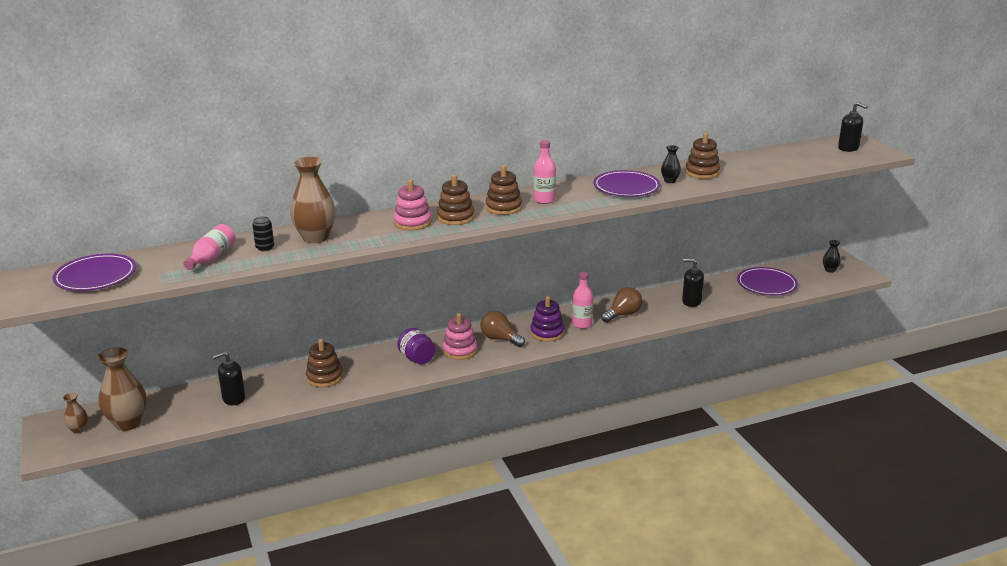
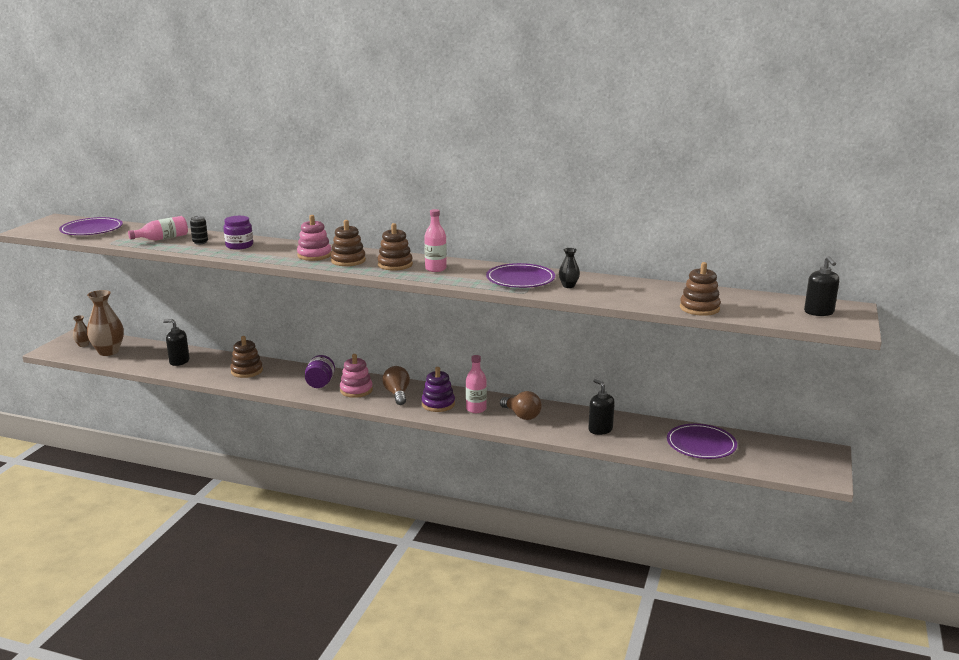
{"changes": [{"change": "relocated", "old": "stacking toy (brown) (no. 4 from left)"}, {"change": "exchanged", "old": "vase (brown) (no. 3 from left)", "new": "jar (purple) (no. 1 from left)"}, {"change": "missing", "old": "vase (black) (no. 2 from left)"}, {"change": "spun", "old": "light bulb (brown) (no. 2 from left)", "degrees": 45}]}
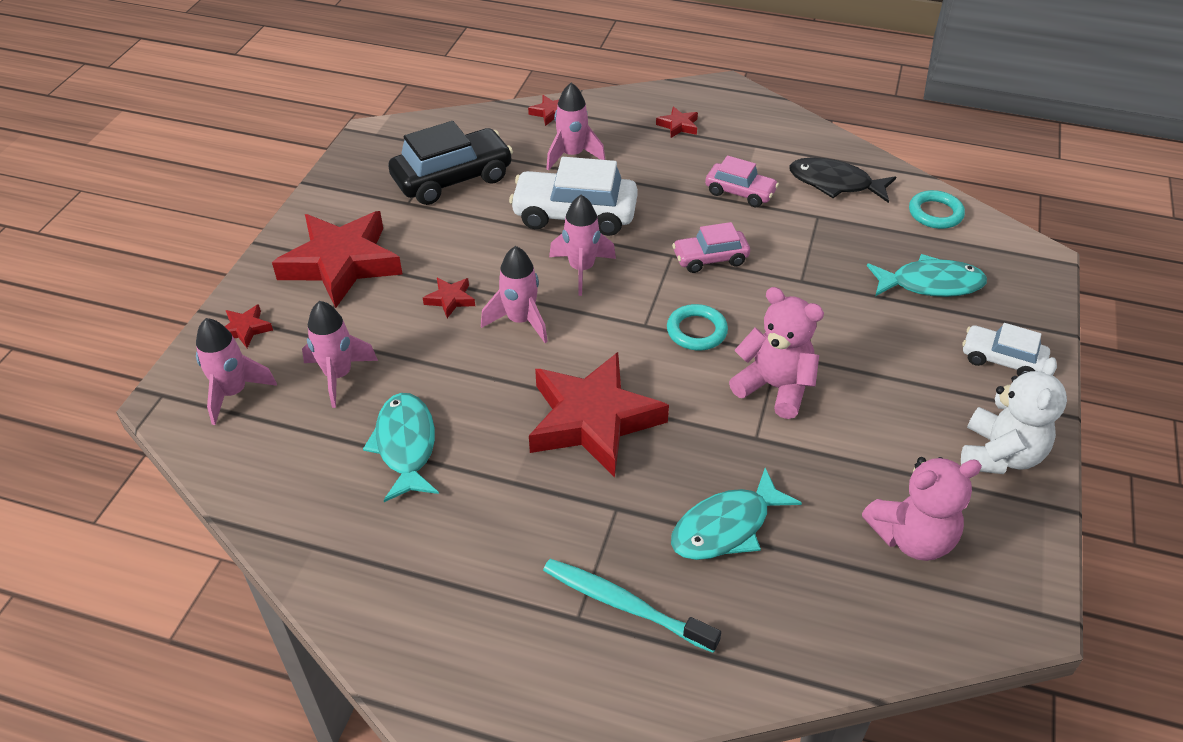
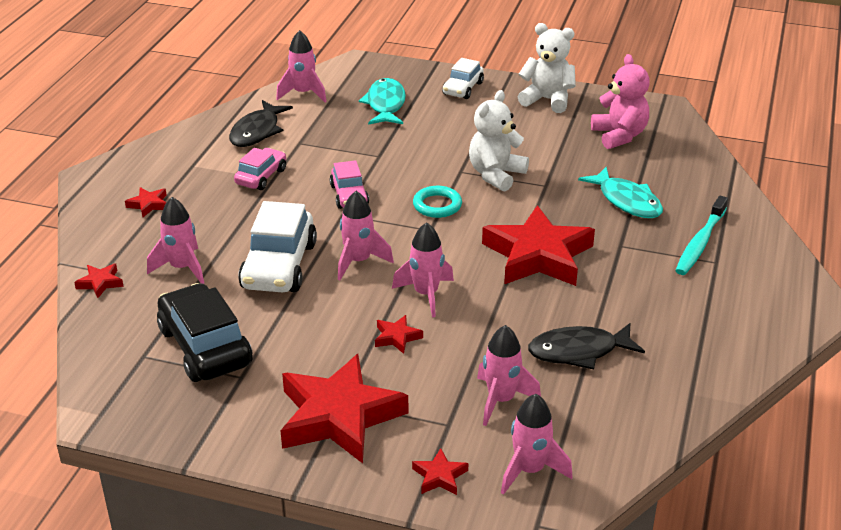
{"changes": [{"change": "exchanged", "old": "ring (turquoise) (no. 2 from left)", "new": "rocket (pink) (no. 2 from left)"}, {"change": "colour", "old": "teddy bear (pink) (no. 1 from left)", "new": "teddy bear (white) (no. 1 from left)"}, {"change": "colour", "old": "fish (turquoise) (no. 1 from left)", "new": "fish (black) (no. 2 from left)"}]}
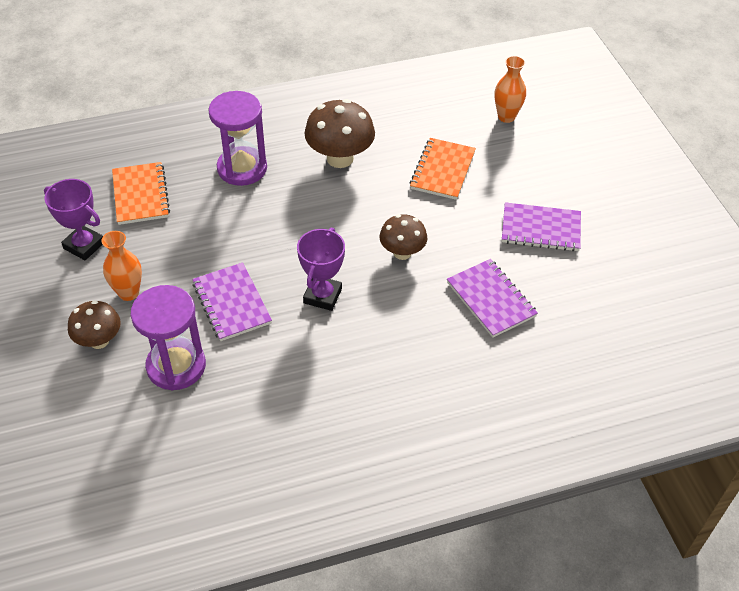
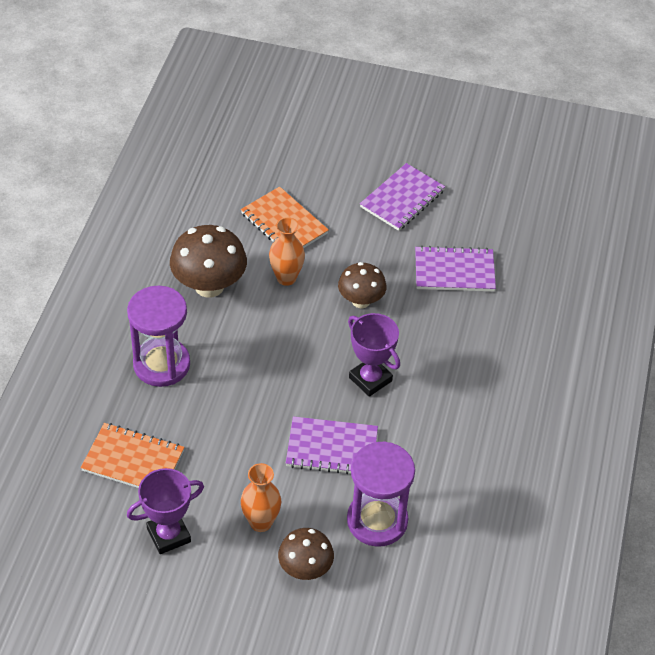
{"changes": [{"change": "relocated", "old": "vase (orange) (no. 2 from left)"}]}
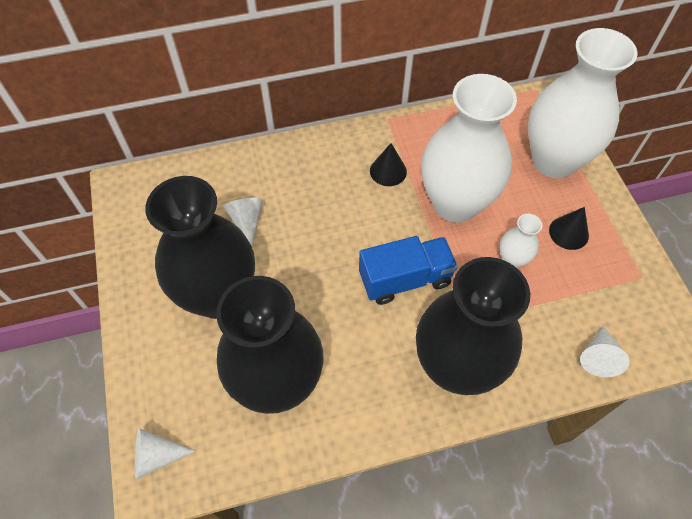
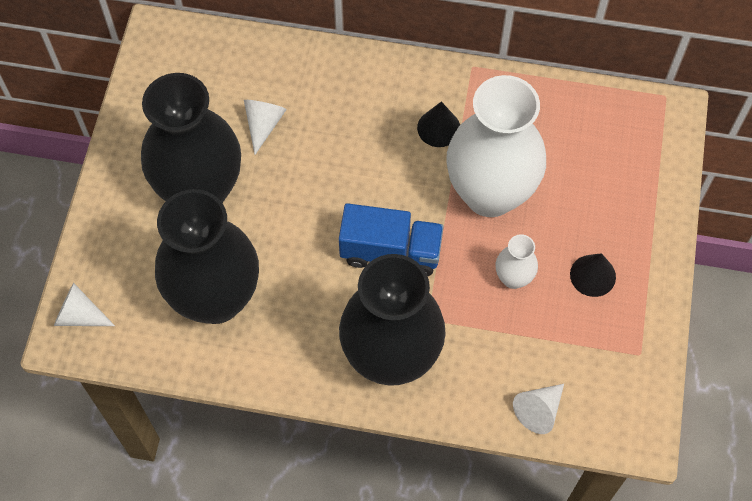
{"changes": [{"change": "missing", "old": "vase (white) (no. 3 from left)"}]}
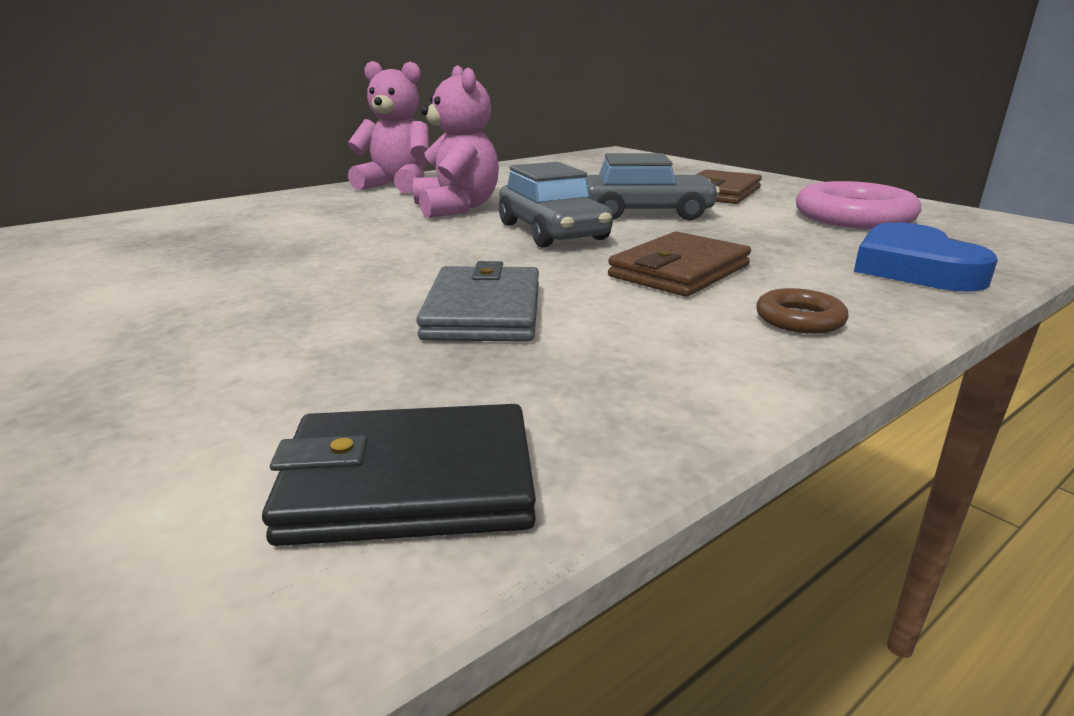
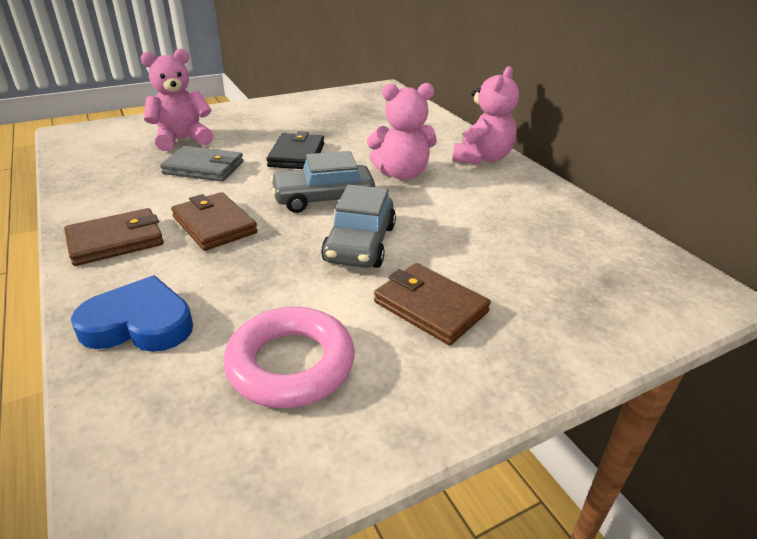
{"changes": [{"change": "exchanged", "old": "ring (brown)", "new": "wallet (brown) (no. 1 from left)"}, {"change": "relocated", "old": "wallet (black)"}, {"change": "appeared", "new": "teddy bear (pink) (no. 1 from left)"}]}
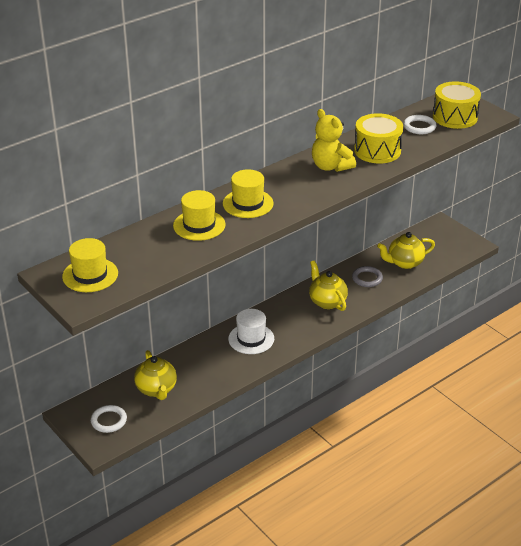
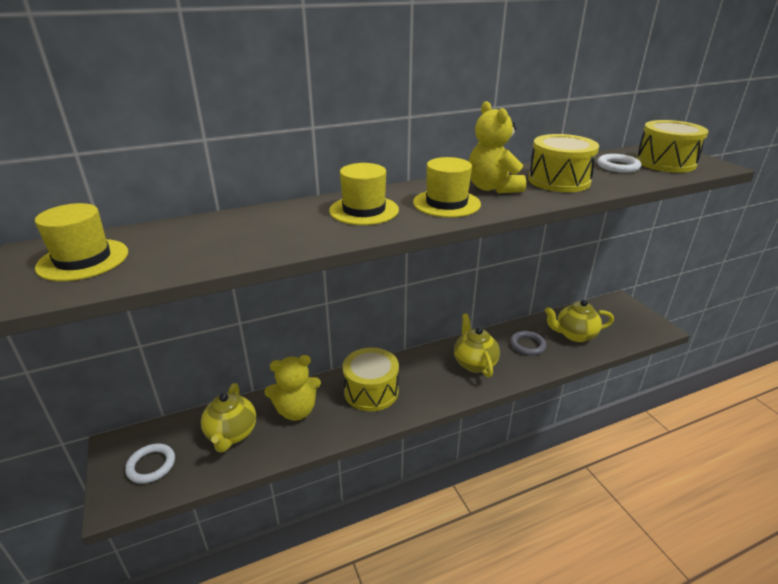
{"changes": [{"change": "relocated", "old": "hat (yellow) (no. 2 from left in the first image)", "new": "hat (yellow) (no. 3 from left)"}, {"change": "exchanged", "old": "hat (white)", "new": "drum (yellow) (no. 1 from left)"}, {"change": "appeared", "new": "teddy bear (yellow) (no. 1 from left)"}]}
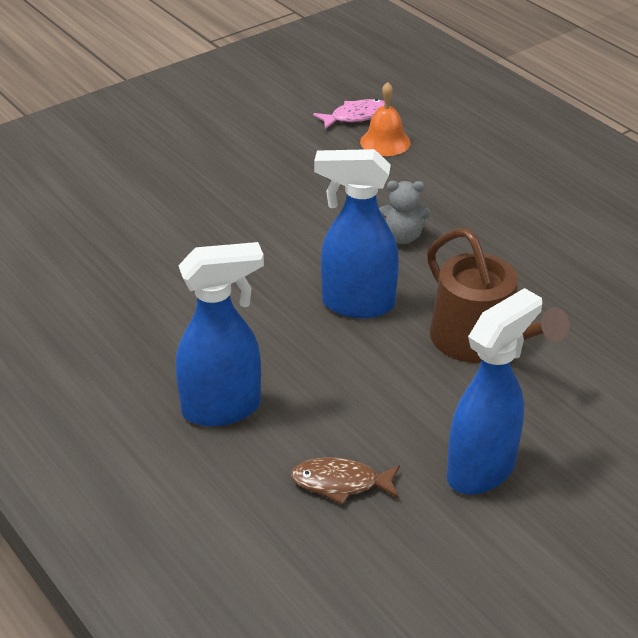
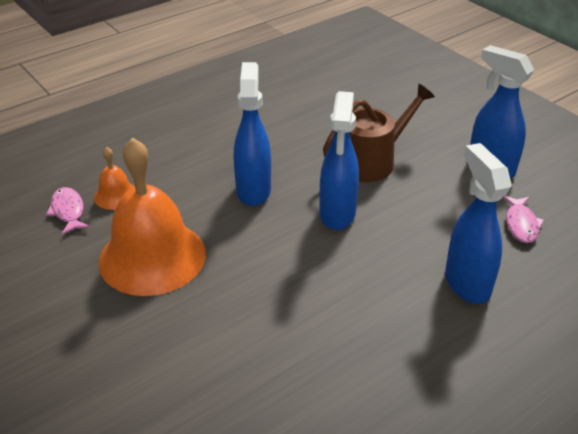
{"changes": [{"change": "exchanged", "old": "teddy bear (grey)", "new": "spray bottle (blue) (no. 1 from left)"}, {"change": "colour", "old": "fish (brown)", "new": "fish (pink) (no. 2 from left)"}, {"change": "appeared", "new": "bell (orange) (no. 2 from left)"}]}
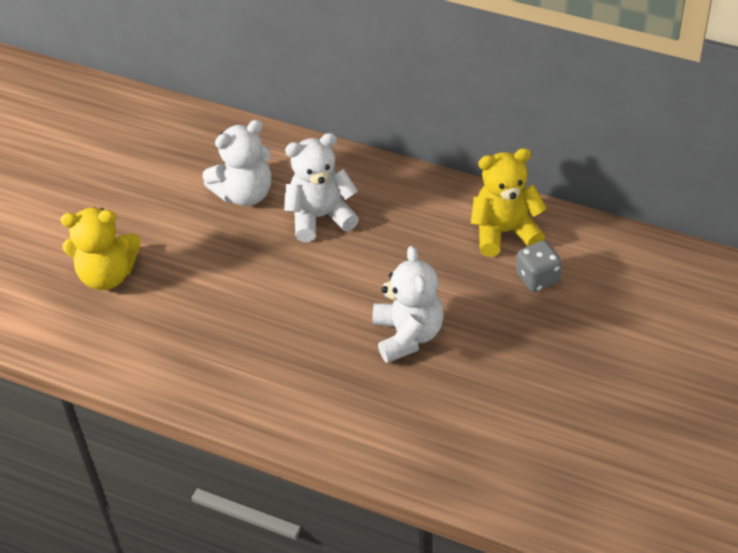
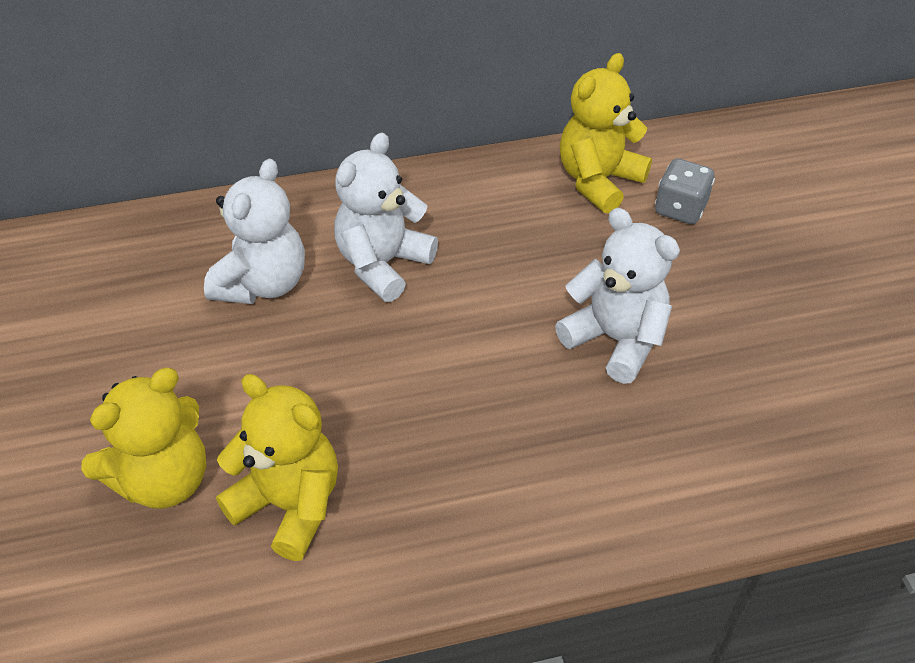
{"changes": [{"change": "appeared", "new": "teddy bear (yellow) (no. 2 from left)"}]}
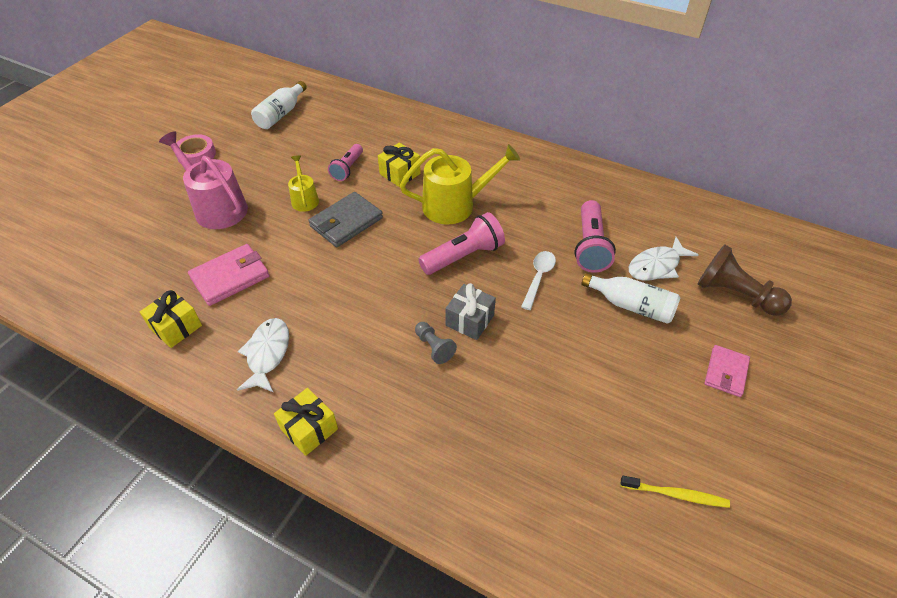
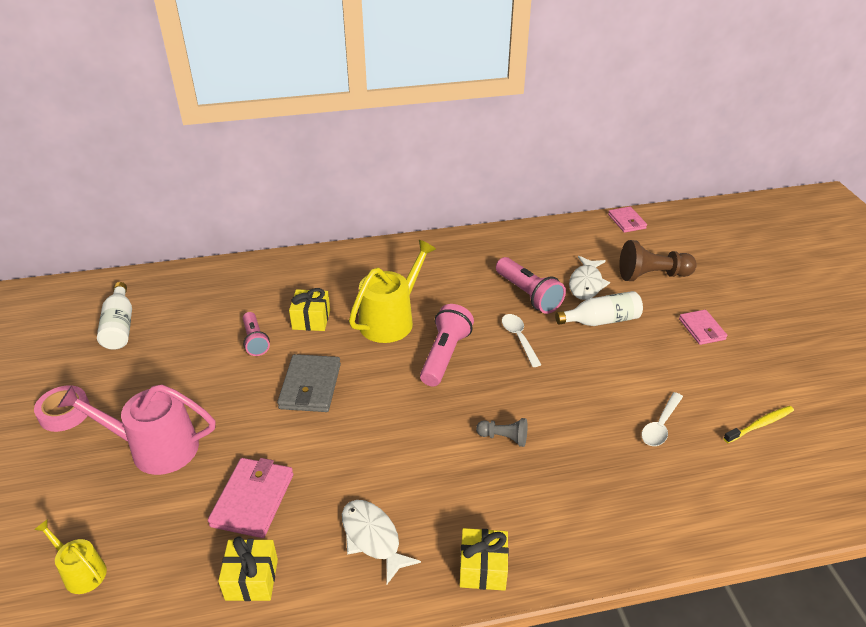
{"changes": [{"change": "relocated", "old": "watering can (yellow) (no. 1 from left)"}, {"change": "missing", "old": "gift (grey)"}, {"change": "appeared", "new": "wallet (pink) (no. 2 from left)"}, {"change": "appeared", "new": "spoon (white) (no. 2 from left)"}]}
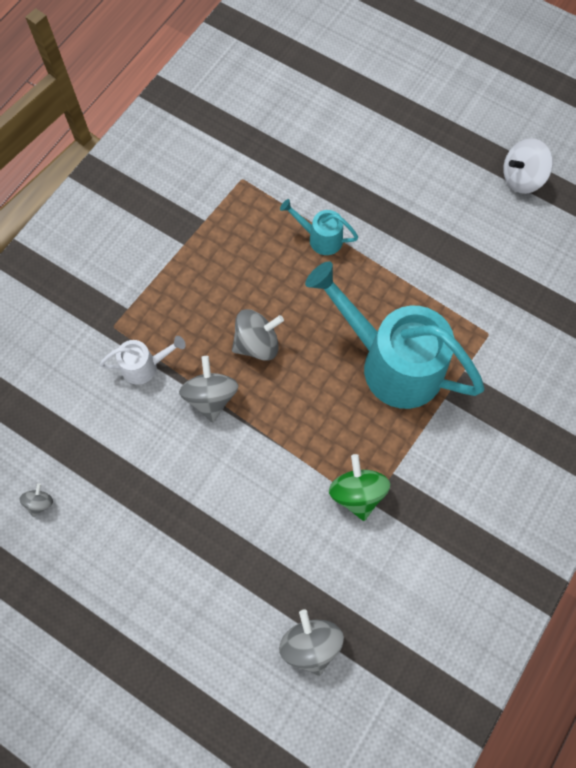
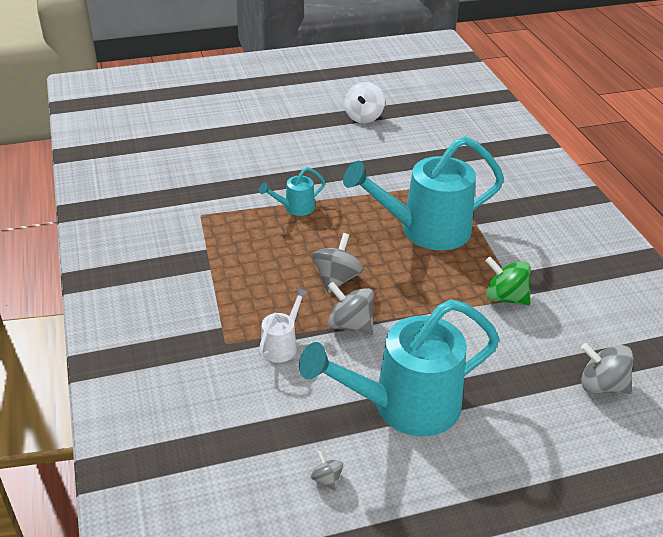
{"changes": [{"change": "appeared", "new": "watering can (turquoise) (no. 2 from left)"}]}
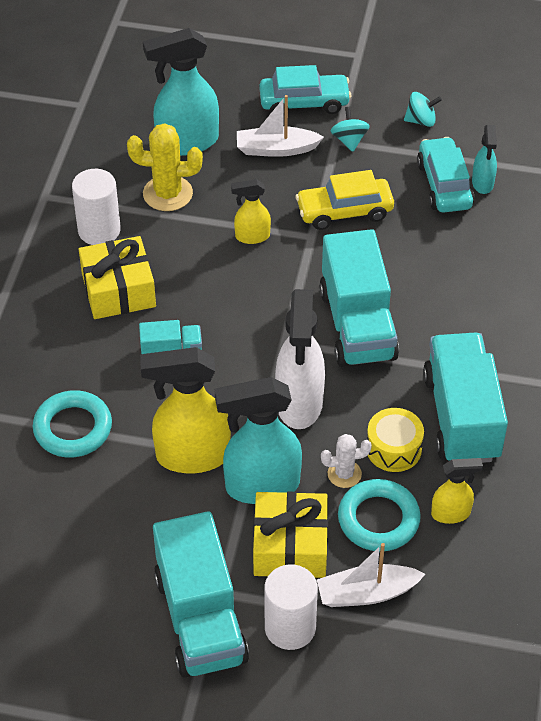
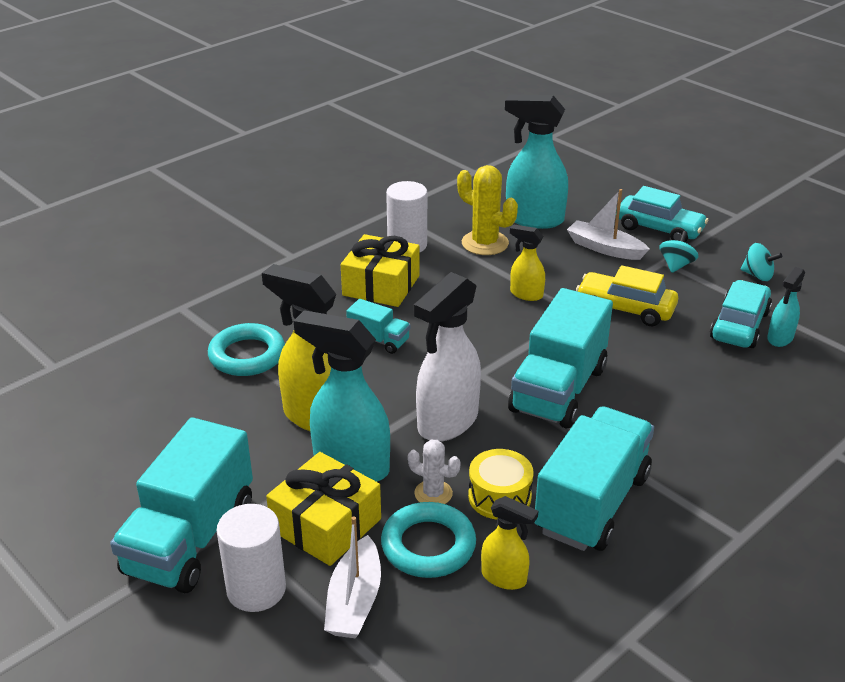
{"changes": [{"change": "spun", "old": "boat (white) (no. 2 from left in the first image)", "degrees": -105}]}
